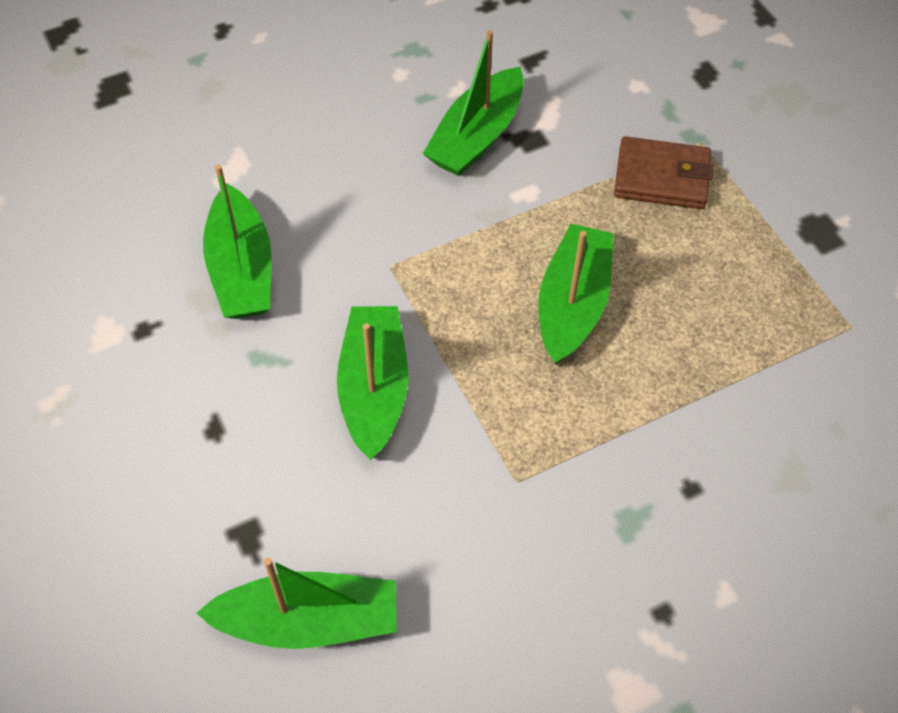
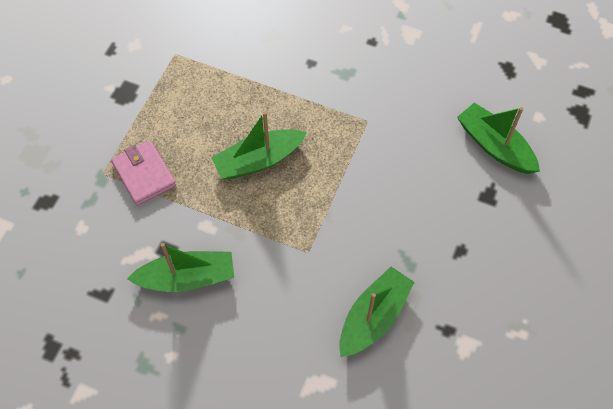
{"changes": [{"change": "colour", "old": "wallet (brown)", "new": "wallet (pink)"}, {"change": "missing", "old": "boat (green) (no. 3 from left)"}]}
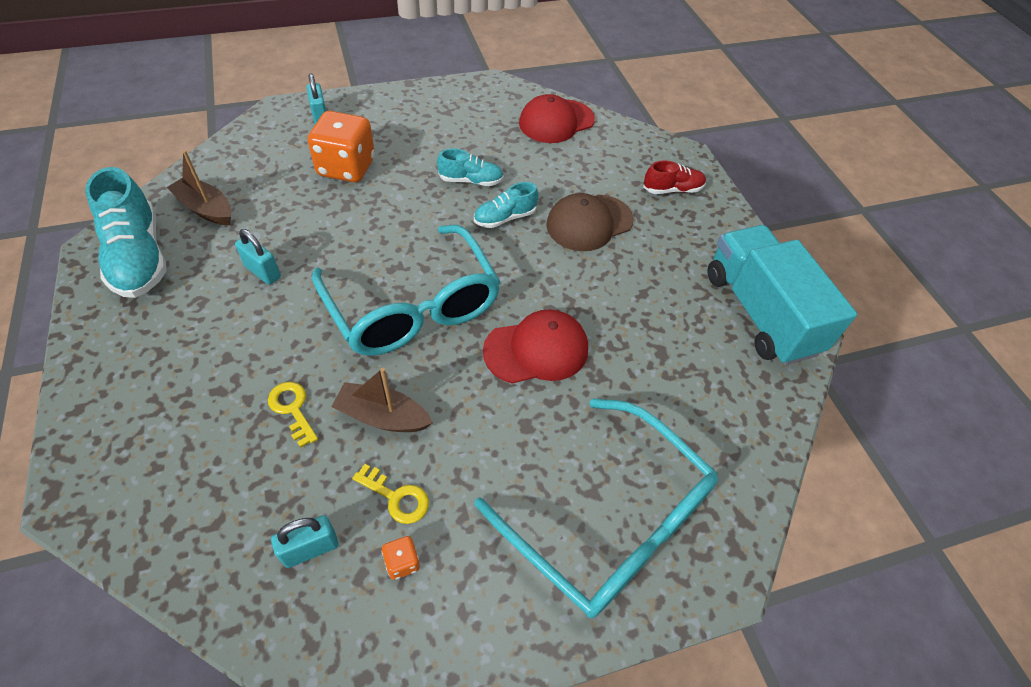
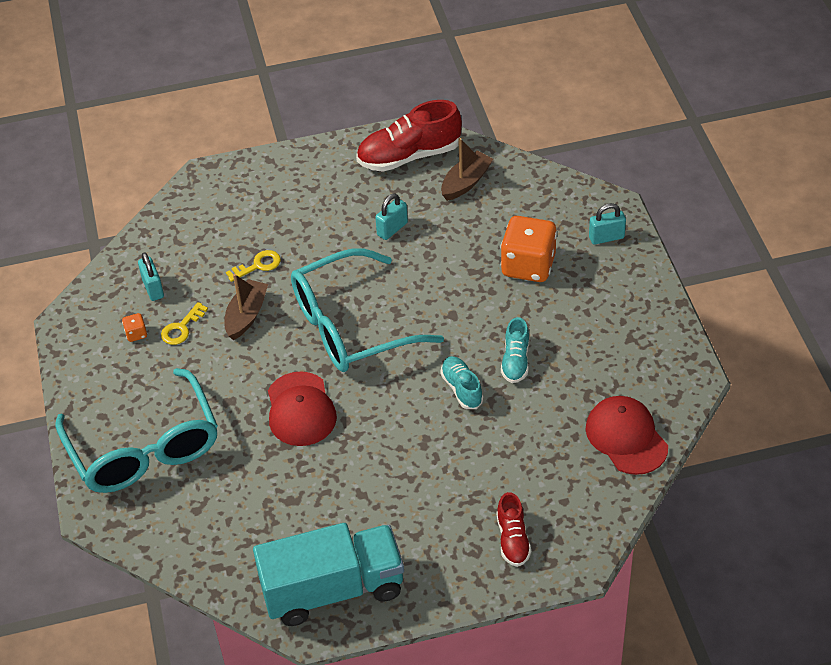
{"changes": [{"change": "colour", "old": "shoe (turquoise) (no. 1 from left)", "new": "shoe (red) (no. 1 from left)"}, {"change": "missing", "old": "cap (brown)"}, {"change": "spun", "old": "glasses (turquoise) (no. 2 from left in the first image)", "degrees": -75}]}
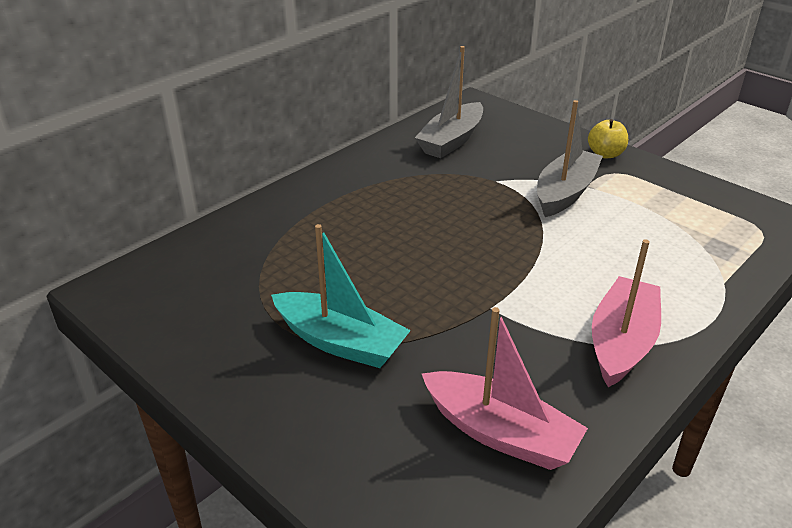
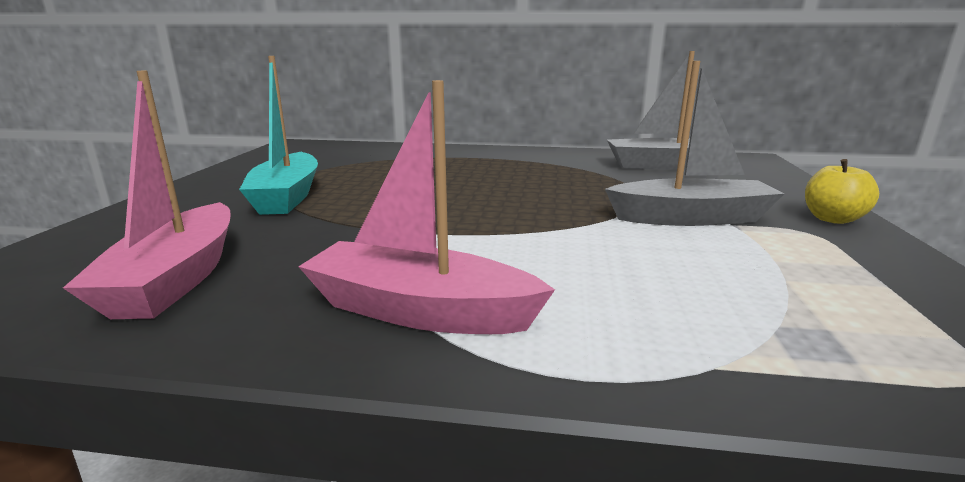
{"changes": [{"change": "spun", "old": "boat (pink) (no. 2 from left)", "degrees": -150}]}
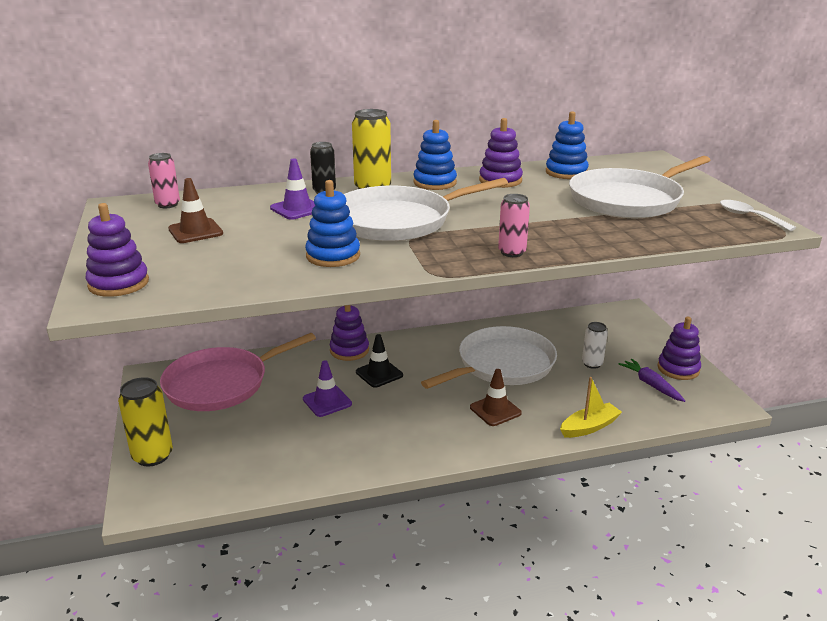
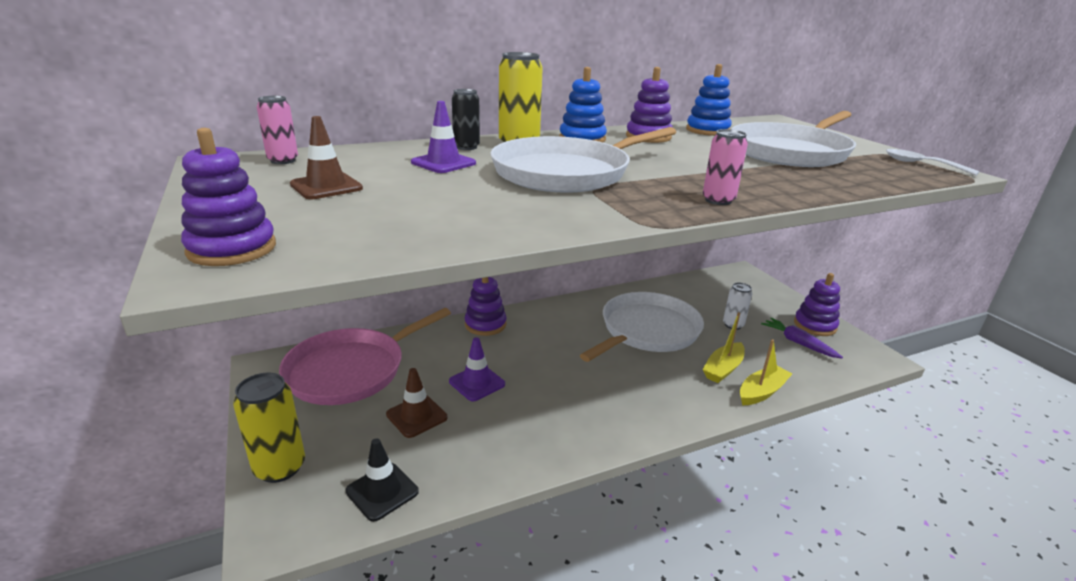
{"changes": [{"change": "missing", "old": "stacking toy (blue) (no. 1 from left)"}, {"change": "relocated", "old": "traffic cone (black)"}, {"change": "relocated", "old": "traffic cone (brown) (no. 2 from left)"}, {"change": "appeared", "new": "boat (yellow) (no. 1 from left)"}]}
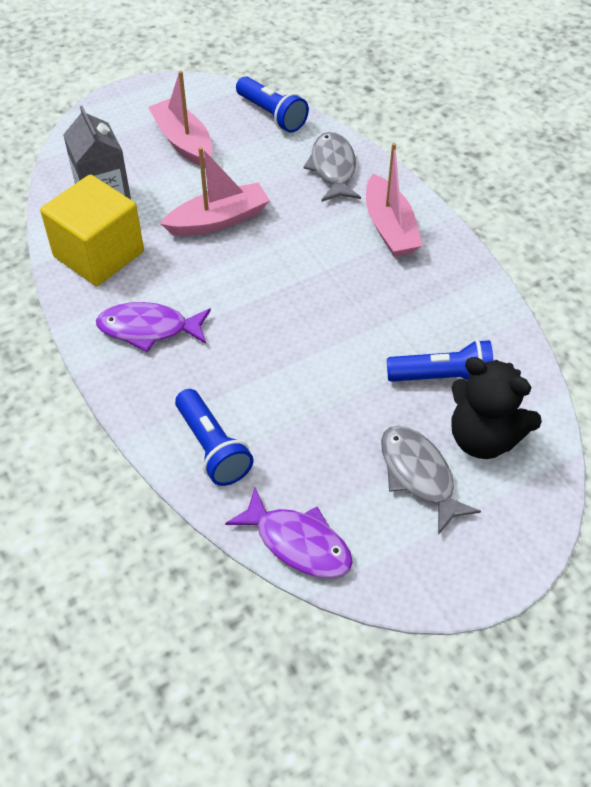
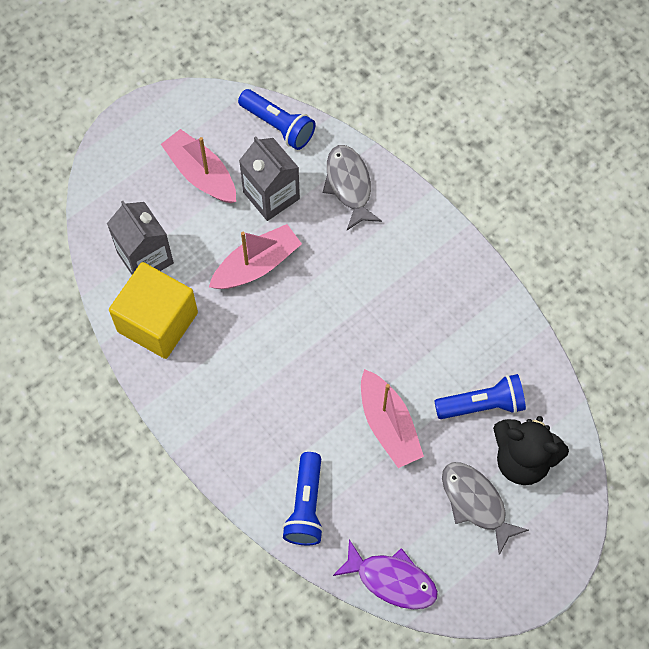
{"changes": [{"change": "relocated", "old": "boat (pink) (no. 3 from left)"}, {"change": "missing", "old": "fish (purple) (no. 1 from left)"}, {"change": "spun", "old": "flashlight (blue) (no. 1 from left in the first image)", "degrees": 45}, {"change": "appeared", "new": "carton (grey) (no. 2 from left)"}]}
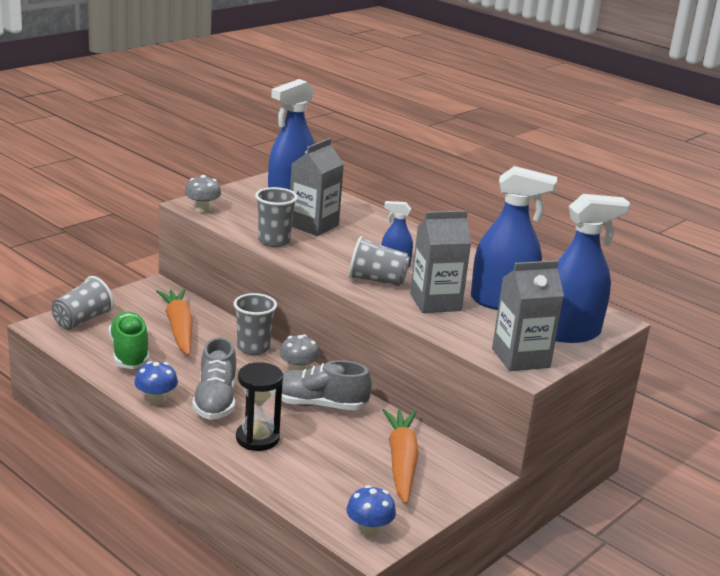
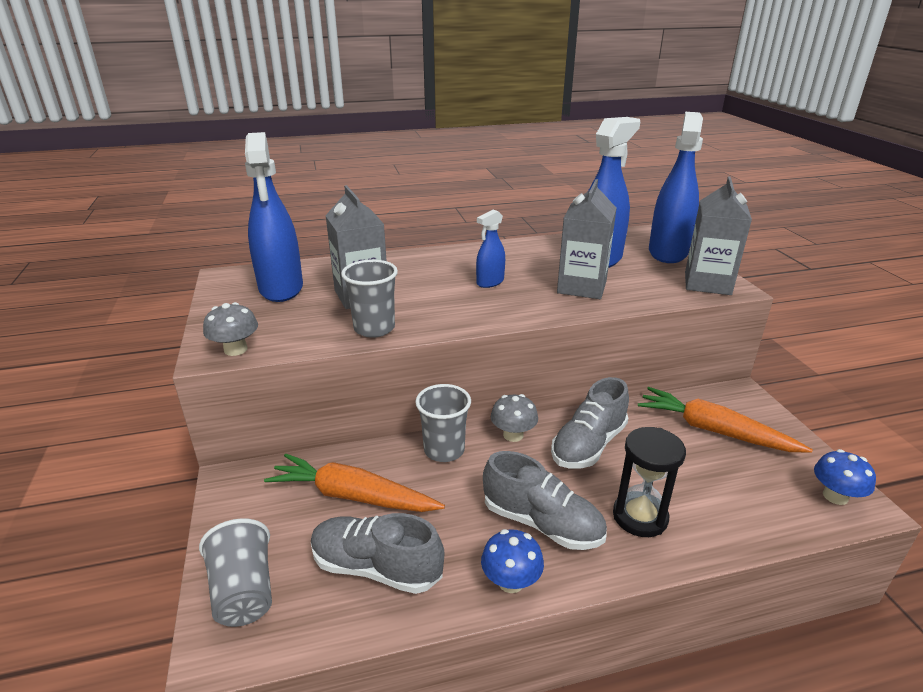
{"changes": [{"change": "missing", "old": "cup (grey) (no. 4 from left)"}, {"change": "colour", "old": "shoe (green)", "new": "shoe (grey) (no. 1 from left)"}]}
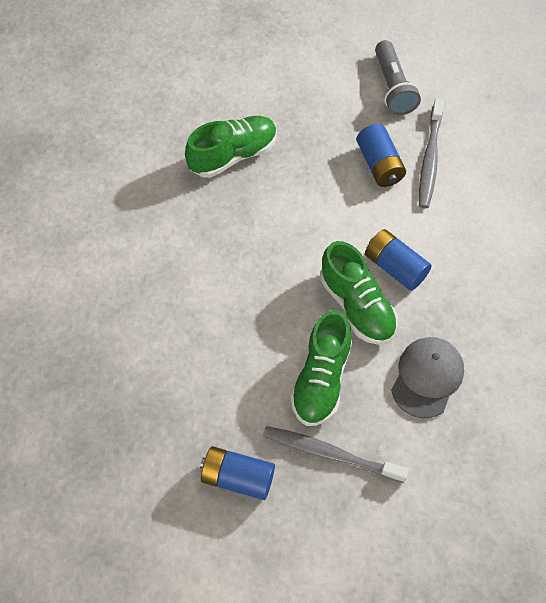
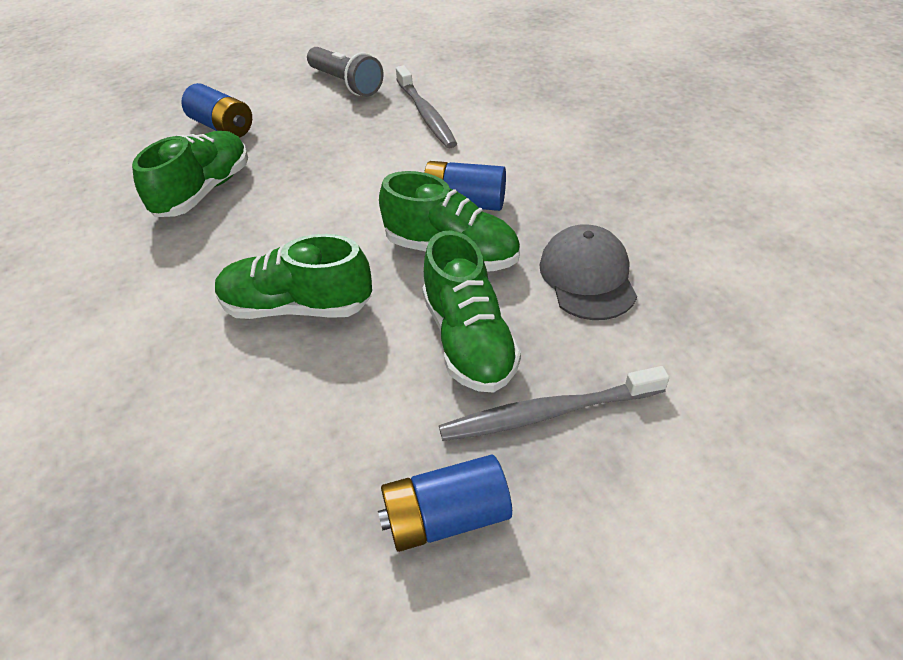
{"changes": [{"change": "relocated", "old": "battery (blue) (no. 2 from left in the first image)", "new": "battery (blue) (no. 1 from left)"}, {"change": "appeared", "new": "shoe (green) (no. 2 from left)"}]}
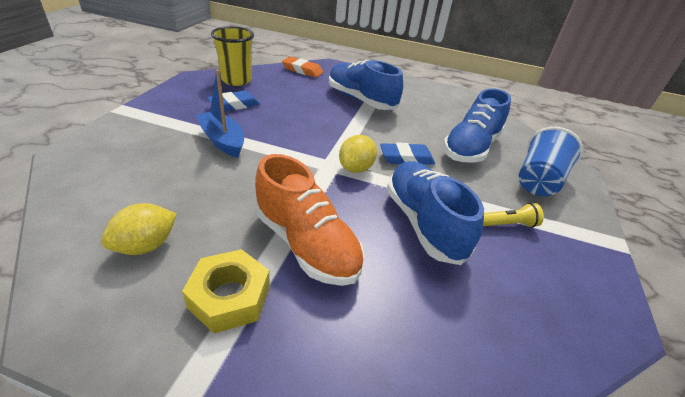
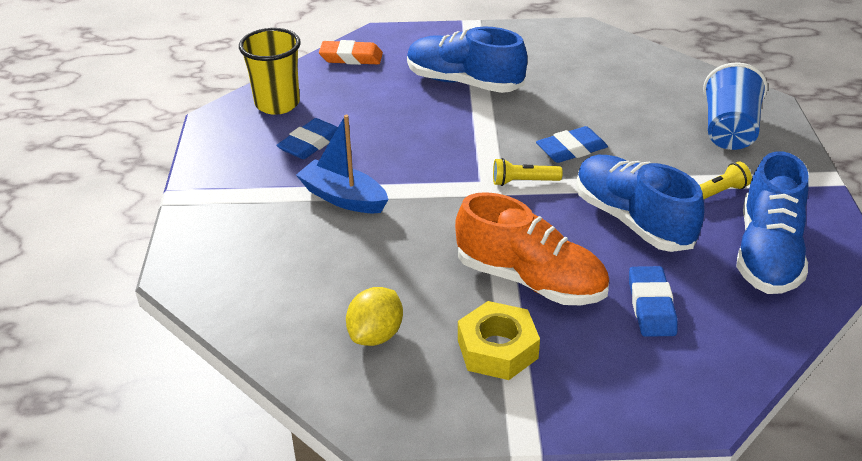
{"changes": [{"change": "relocated", "old": "shoe (blue) (no. 3 from left)"}, {"change": "exchanged", "old": "lemon (yellow) (no. 2 from left)", "new": "flashlight (yellow) (no. 1 from left)"}, {"change": "appeared", "new": "eraser (blue) (no. 3 from left)"}]}
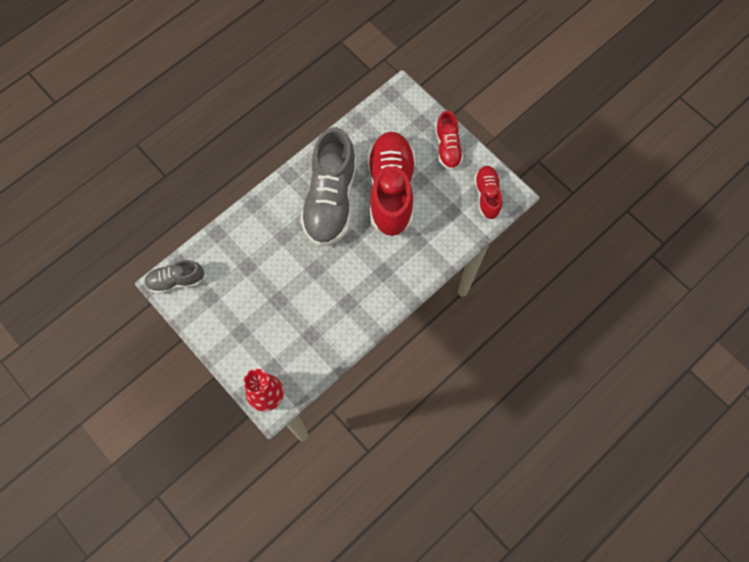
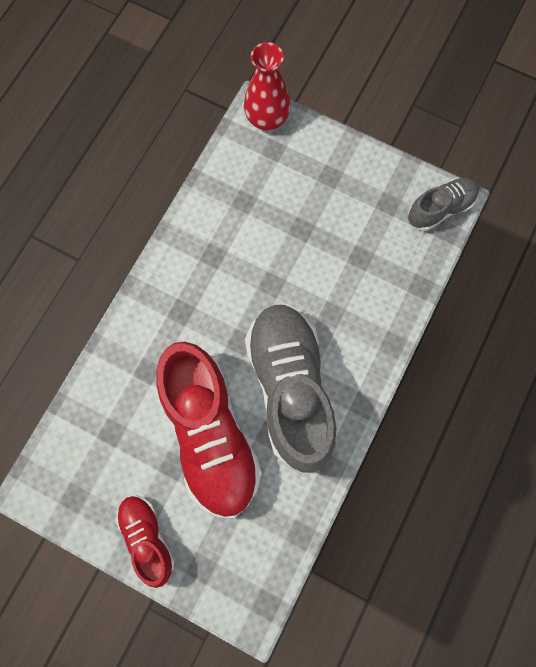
{"changes": [{"change": "missing", "old": "shoe (red) (no. 3 from left)"}]}
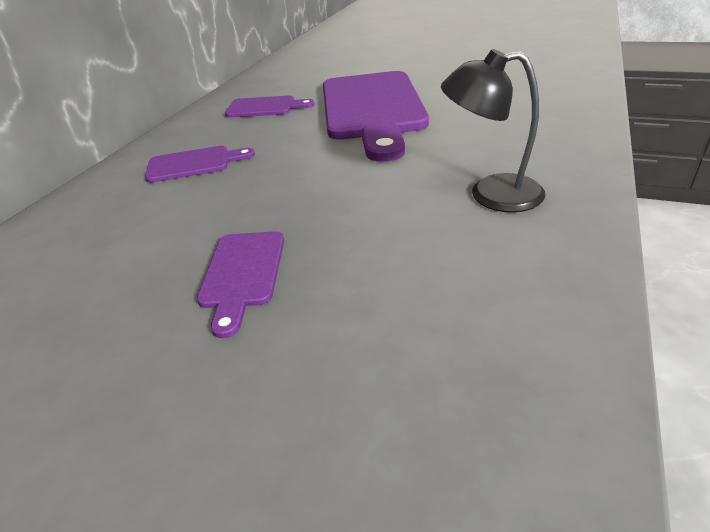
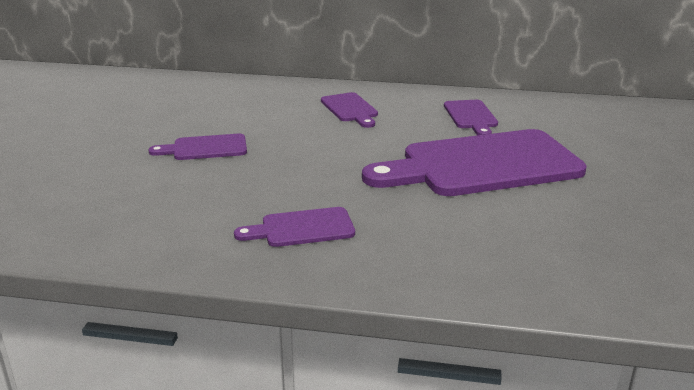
{"changes": [{"change": "exchanged", "old": "lamp (black)", "new": "cutting board (purple) (no. 2 from left)"}]}
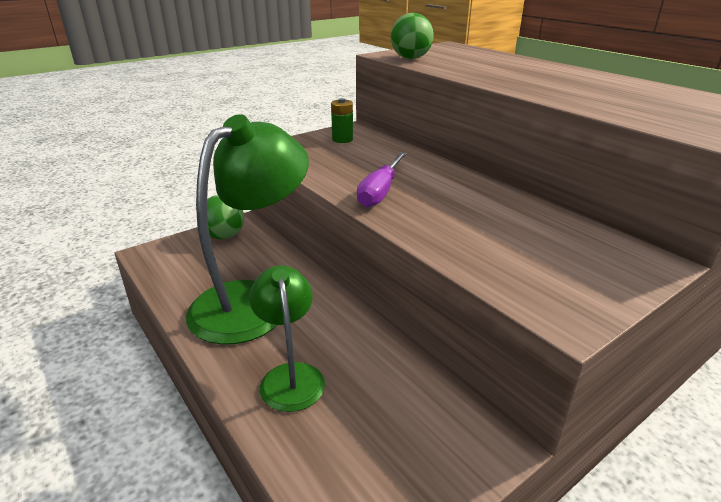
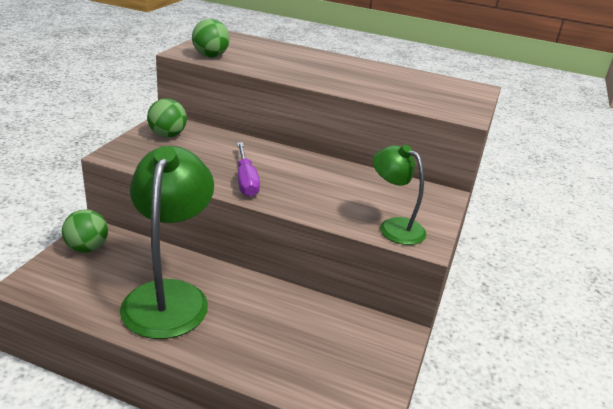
{"changes": [{"change": "exchanged", "old": "battery (green)", "new": "ball (green) (no. 2 from left)"}, {"change": "relocated", "old": "lamp (green) (no. 2 from left)"}]}
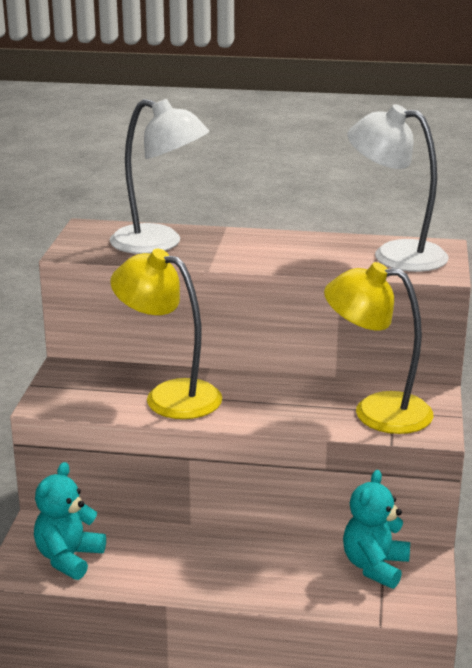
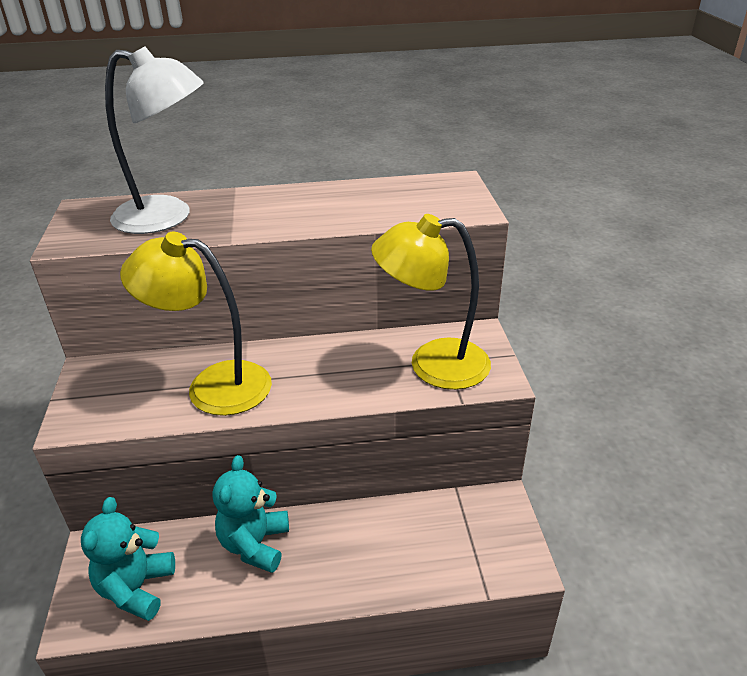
{"changes": [{"change": "missing", "old": "lamp (white) (no. 2 from left)"}, {"change": "relocated", "old": "teddy bear (turquoise) (no. 2 from left)"}]}
